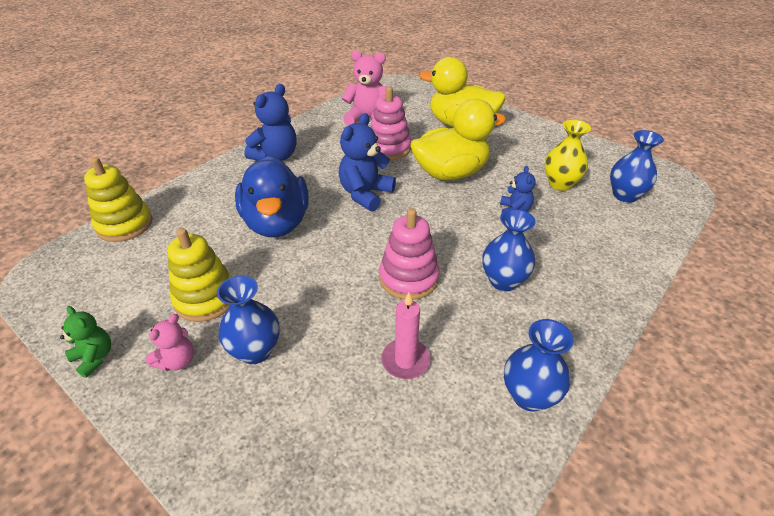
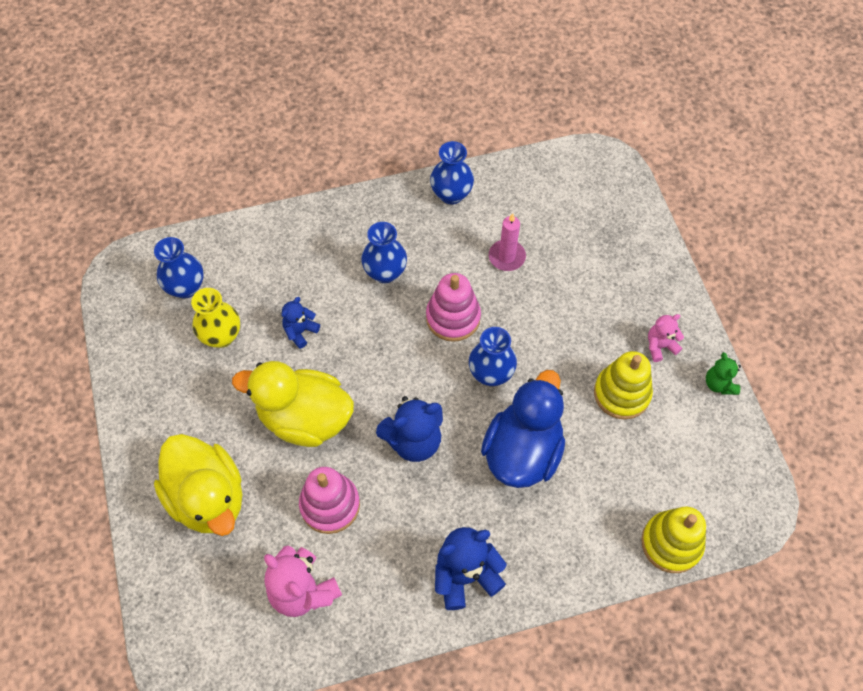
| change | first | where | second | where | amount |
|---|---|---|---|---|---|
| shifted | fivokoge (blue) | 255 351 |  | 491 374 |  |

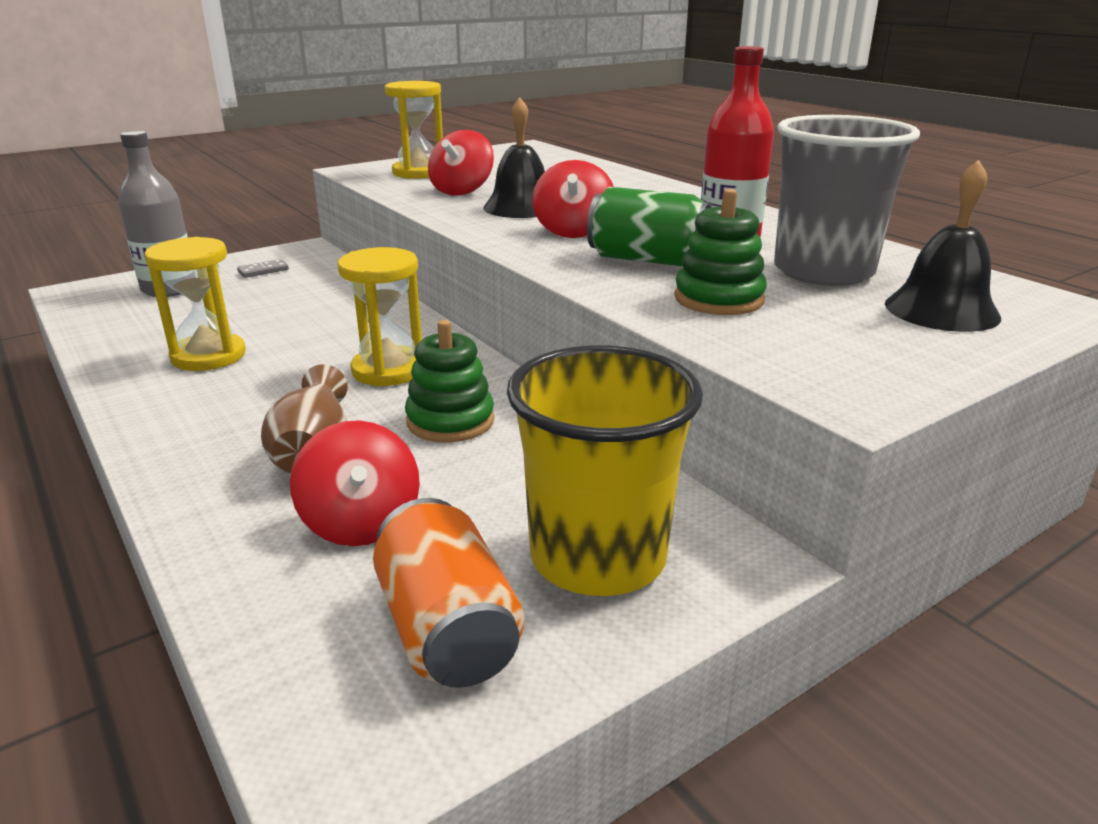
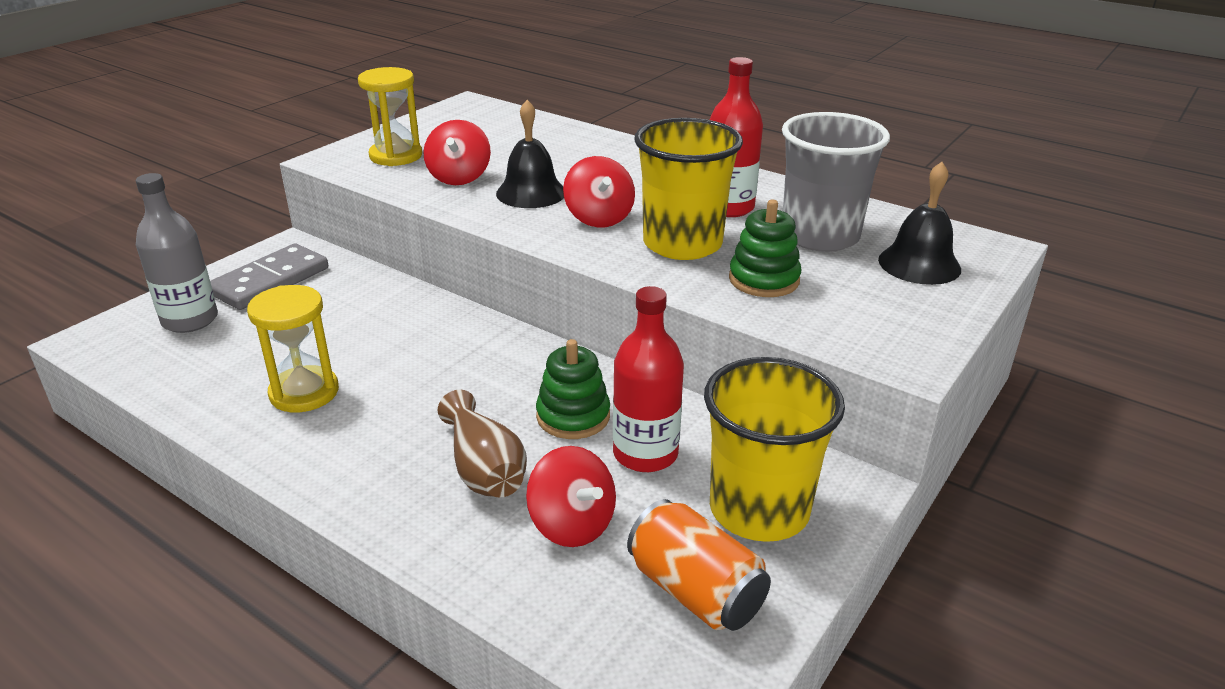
| change | first | where | second | where | amount |
|---|---|---|---|---|---|
| swapped | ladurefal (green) | 647 260 | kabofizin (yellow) | 682 244 |  |
| gone | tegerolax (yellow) | 389 370 |  |  |  |
| scaled | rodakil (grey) | 263 271 |  | 270 281 | x2.36 |
| new |  |  | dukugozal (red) | 645 454 |  |

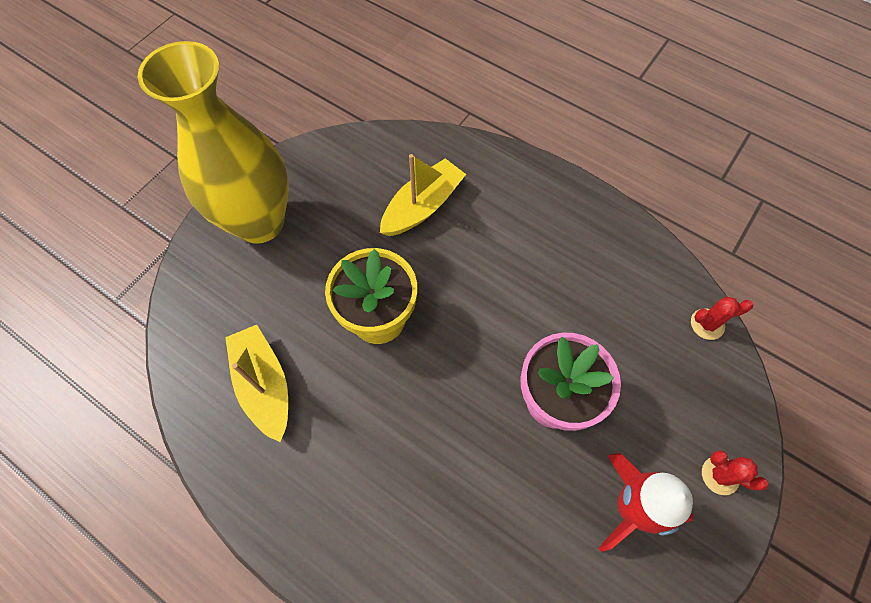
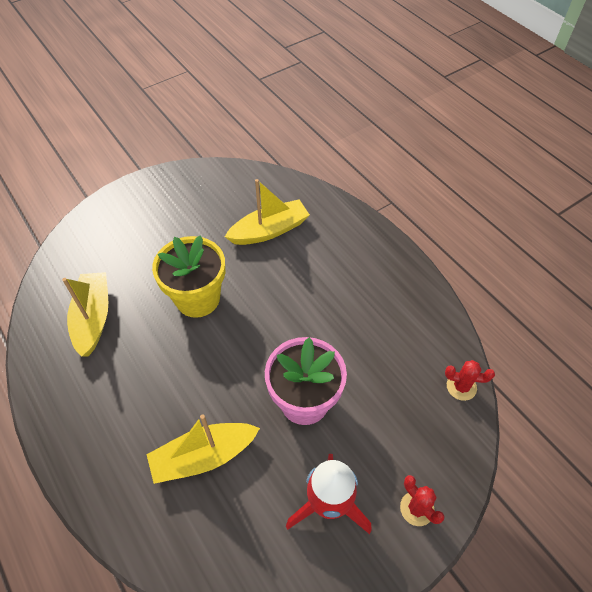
| change | first | where | second | where | amount |
|---|---|---|---|---|---|
| gone | fivokoge (yellow) | 259 222 |  |  |  |
| new |  |  | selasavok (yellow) | 203 456 |  |

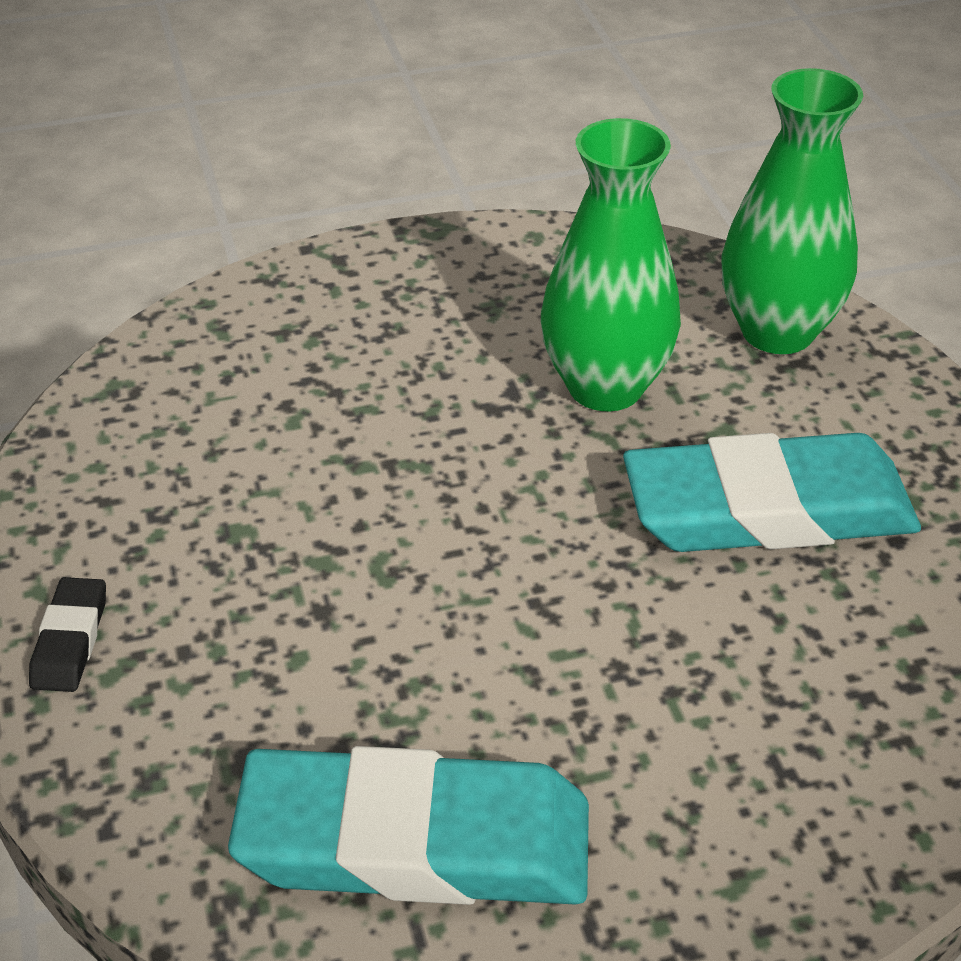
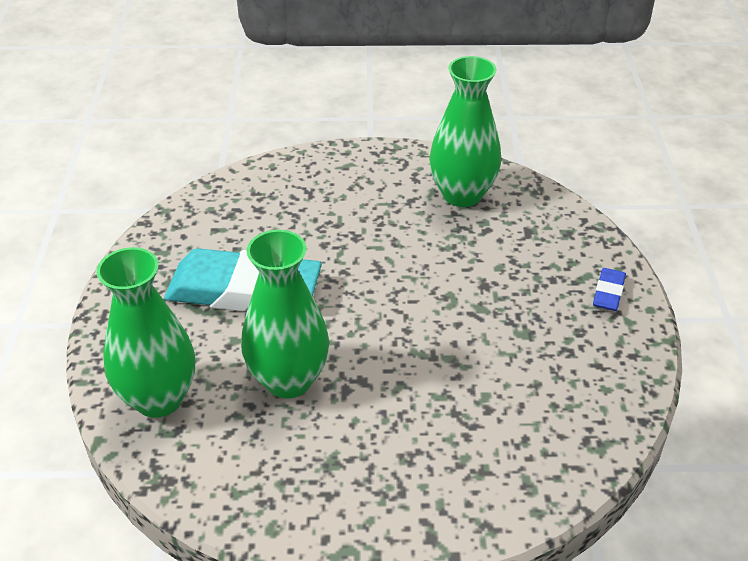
| change | first | where | second | where | amount |
|---|---|---|---|---|---|
| repainted | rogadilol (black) | 70 640 | rogadilol (blue) | 608 293 |  |
| swapped | rogadilol (turquoise) | 414 842 | fivokoge (green) | 462 195 |  |

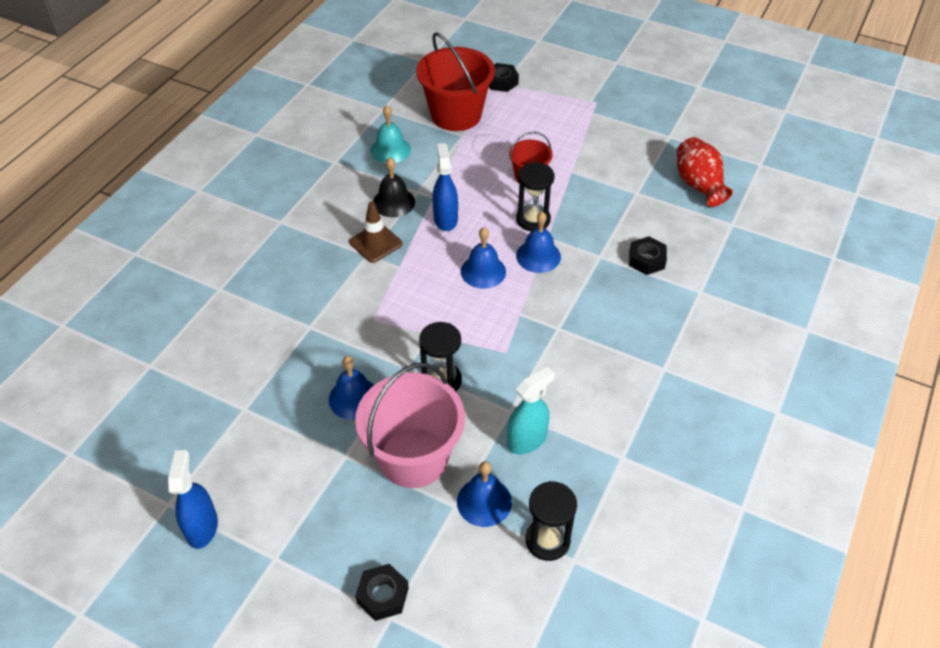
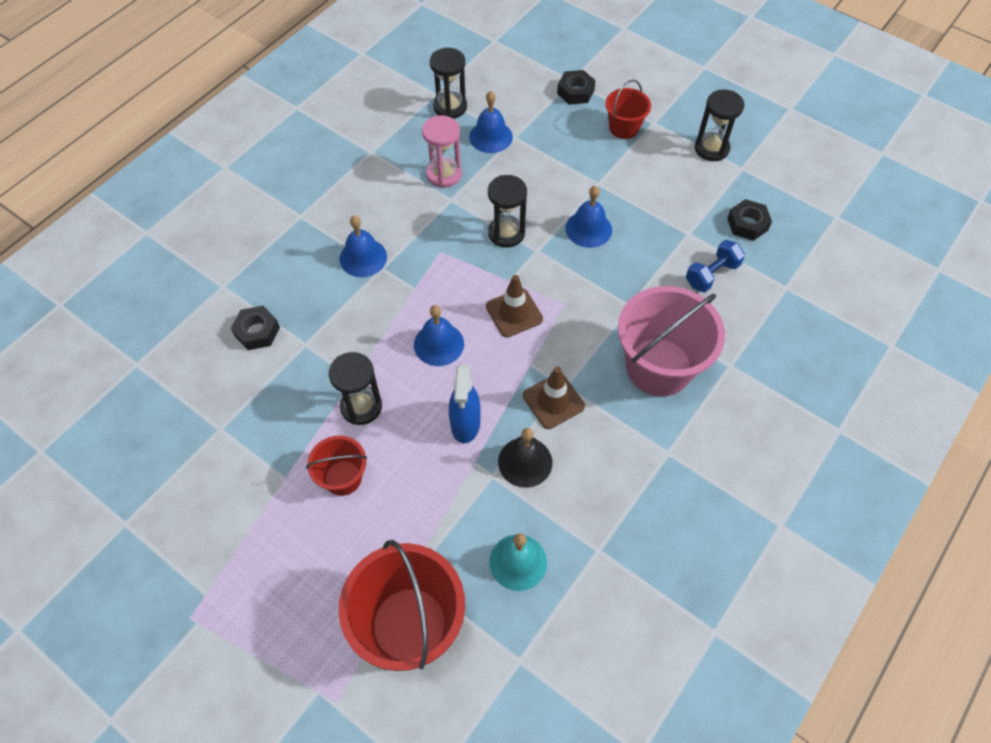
| change | first | where | second | where | amount |
|---|---|---|---|---|---|
| shifted | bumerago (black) | 501 82 |  | 747 224 |  |
| gone | fivokoge (red) | 698 185 |  |  |  |
| shifted | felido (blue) | 538 256 |  | 363 257 |  |
| shifted | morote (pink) | 413 457 |  | 658 367 |  |
| swapped | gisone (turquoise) | 527 440 | tegerolax (pink) | 444 174 |  |
| swapped | gisone (blue) | 202 527 | tegerolax (black) | 711 148 |  |
| new |  |  | morote (red) | 624 128 |  |
| new |  |  | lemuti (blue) | 711 274 |  |
| new |  |  | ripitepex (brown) | 514 313 |  |

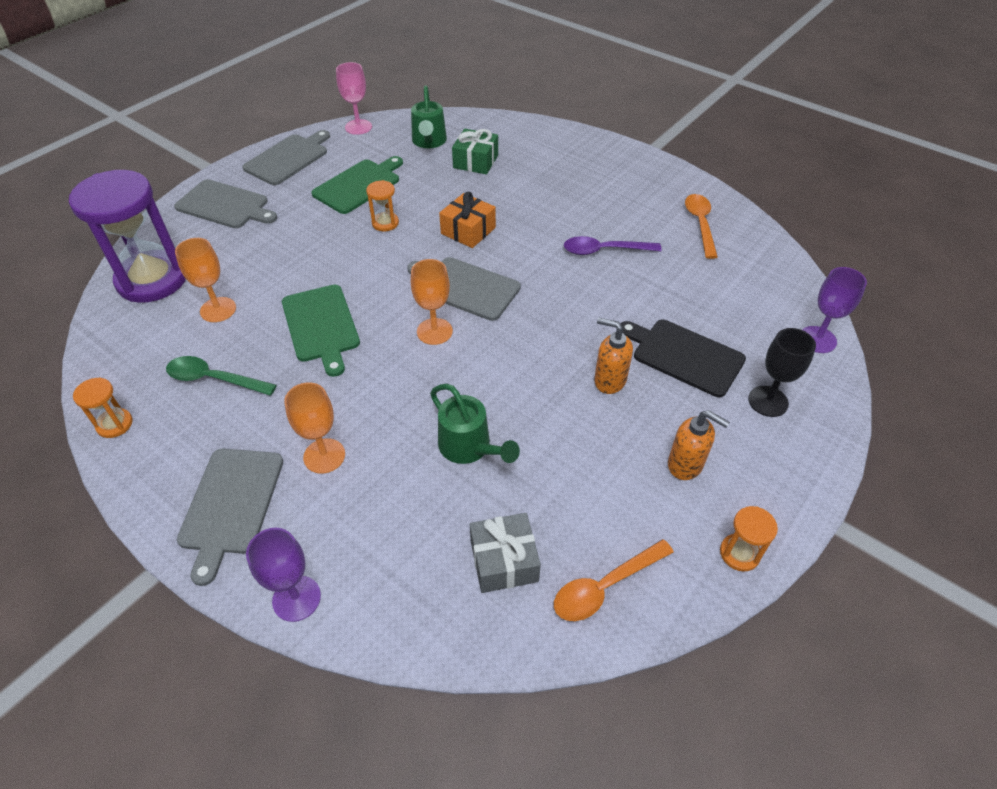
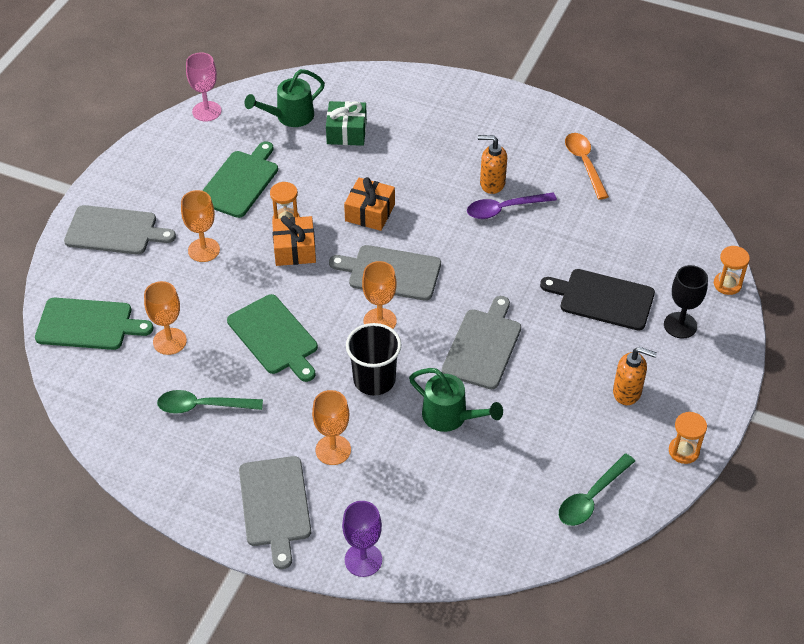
| change | first | where | second | where | amount |
|---|---|---|---|---|---|
| rotated | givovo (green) | 429 142 |  | 289 117 | 75 degrees clockwise |
| shifted | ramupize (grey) | 288 158 |  | 483 346 |  |
| swapped | tegerolax (purple) | 152 279 | ramupize (green) | 88 324 |  |
| gone | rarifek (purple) | 817 339 |  |  |  |
| shifted | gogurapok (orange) | 609 380 |  | 492 183 |  |
| shifted | tegerolax (orange) | 114 424 |  | 727 284 |  |
| gone | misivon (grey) | 504 561 |  |  |  |
| repainted | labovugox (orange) | 605 587 | labovugox (green) | 591 497 |  |
| new |  |  | rarifek (orange) | 204 250 |  |
| new |  |  | misivon (orange) | 294 249 |  |
| new |  |  | kabofizin (black) | 374 380 |  |

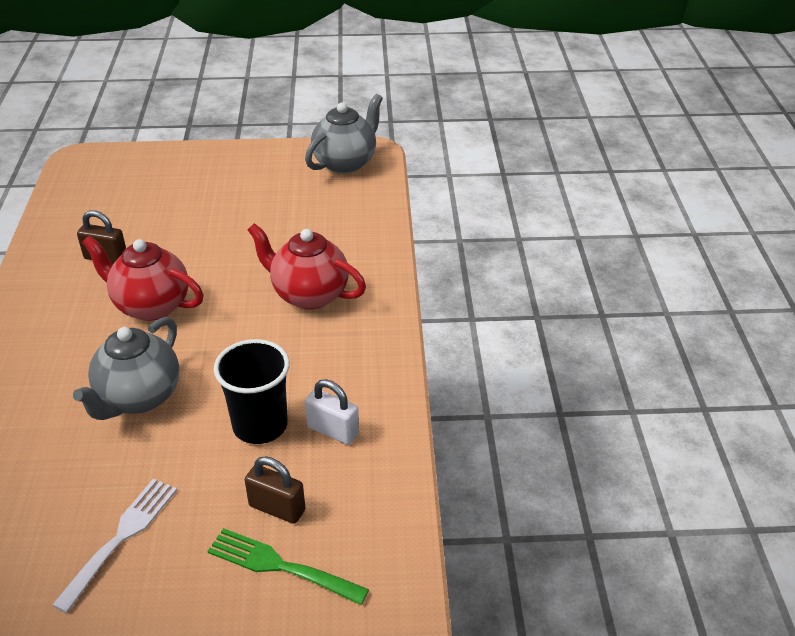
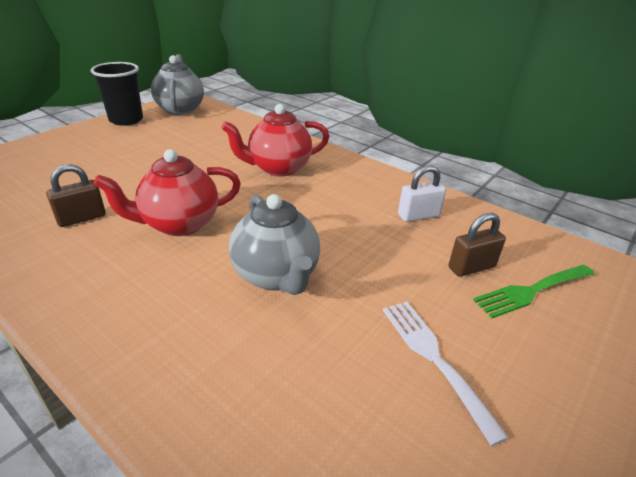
| change | first | where | second | where | amount |
|---|---|---|---|---|---|
| shifted | kabofizin (black) | 260 425 |  | 126 120 |  |

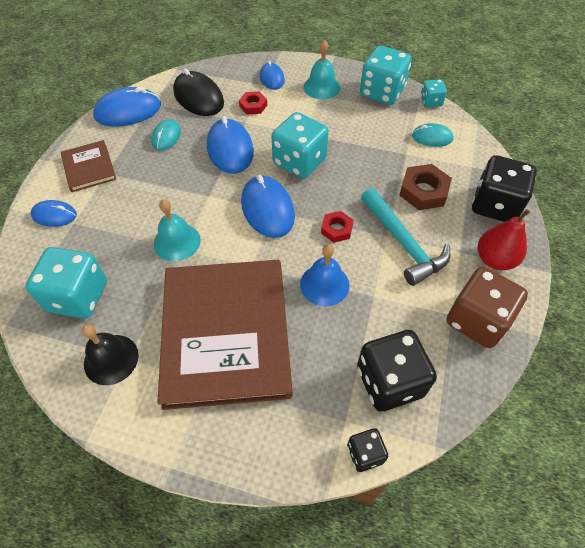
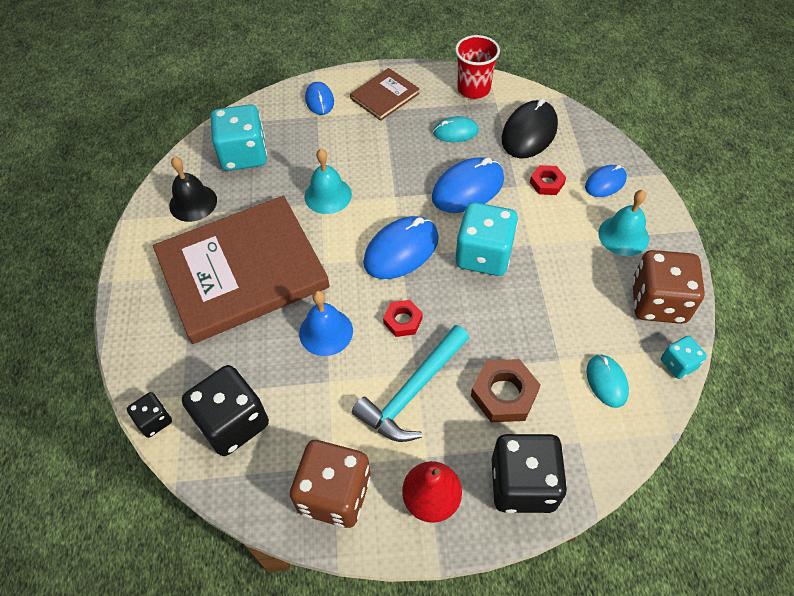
| change | first | where | second | where | amount |
|---|---|---|---|---|---|
| repainted | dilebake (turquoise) | 382 92 | dilebake (brown) | 658 302 |  |
| swapped | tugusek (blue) | 128 111 | kabofizin (red) | 473 89 |  |

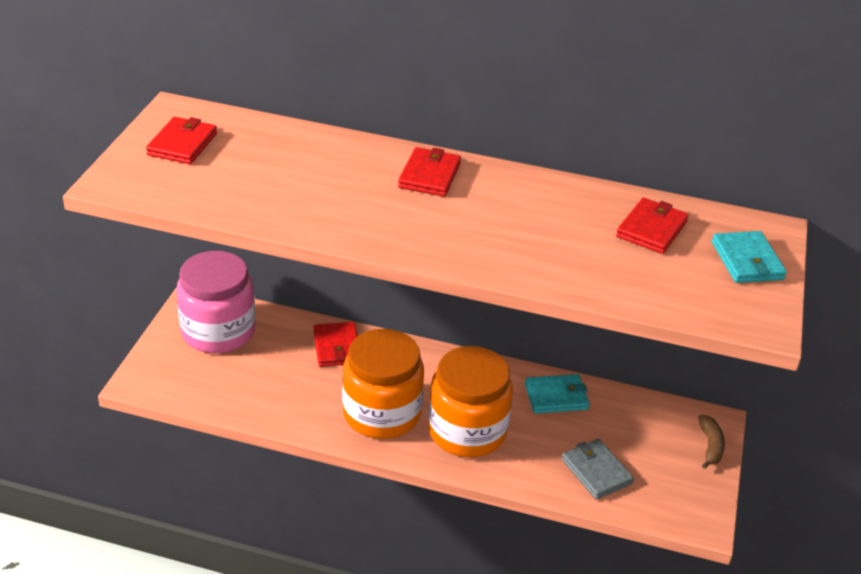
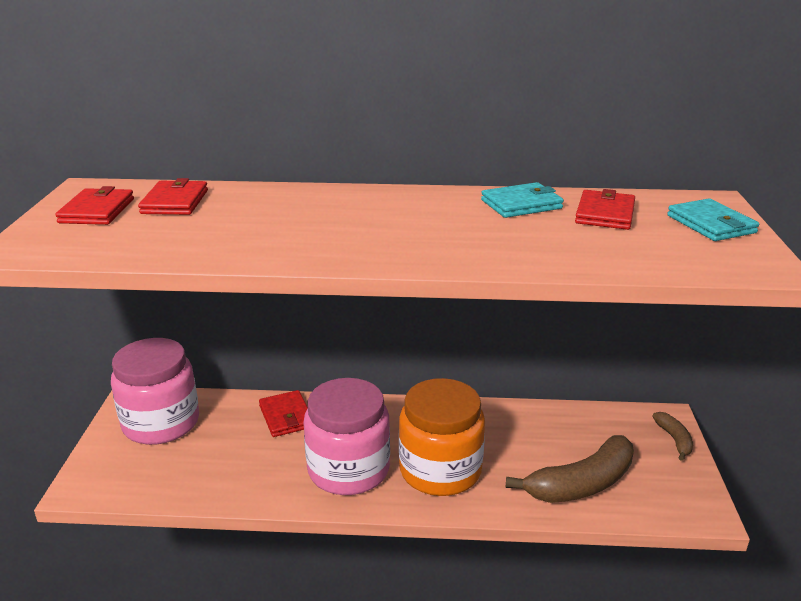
| change | first | where | second | where | amount |
|---|---|---|---|---|---|
| shifted | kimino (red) | 429 175 |  | 175 202 |  |
| repainted | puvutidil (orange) | 381 413 | puvutidil (pink) | 348 469 |  |
| shifted | kimino (turquoise) | 556 397 |  | 521 204 |  |
| swapped | kimino (grey) | 596 471 | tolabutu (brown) | 581 484 |  |

